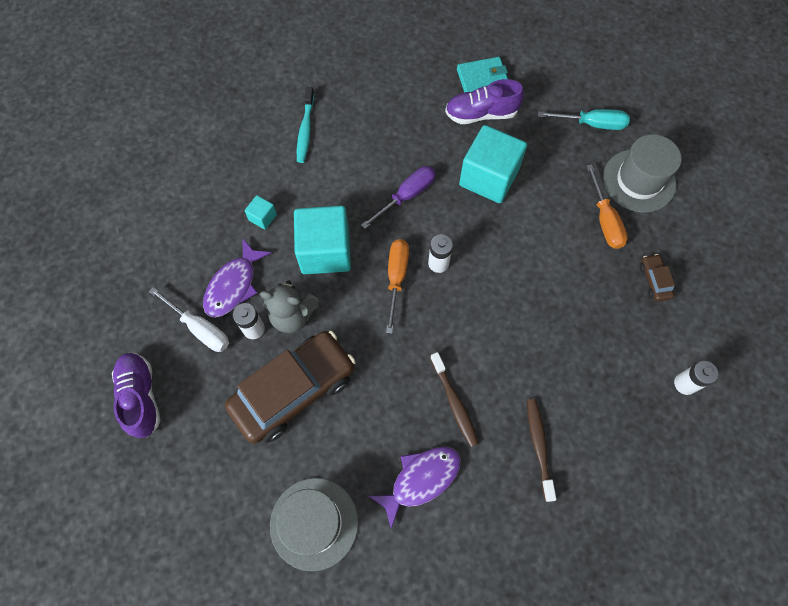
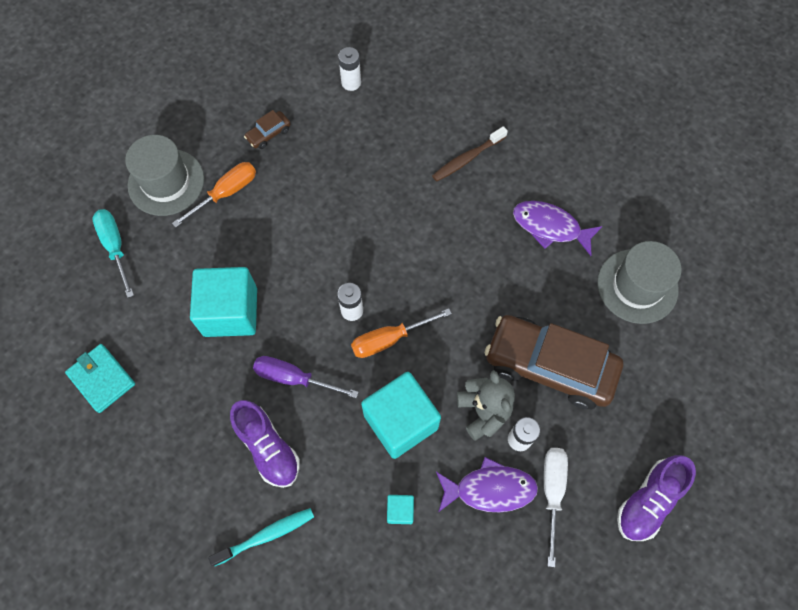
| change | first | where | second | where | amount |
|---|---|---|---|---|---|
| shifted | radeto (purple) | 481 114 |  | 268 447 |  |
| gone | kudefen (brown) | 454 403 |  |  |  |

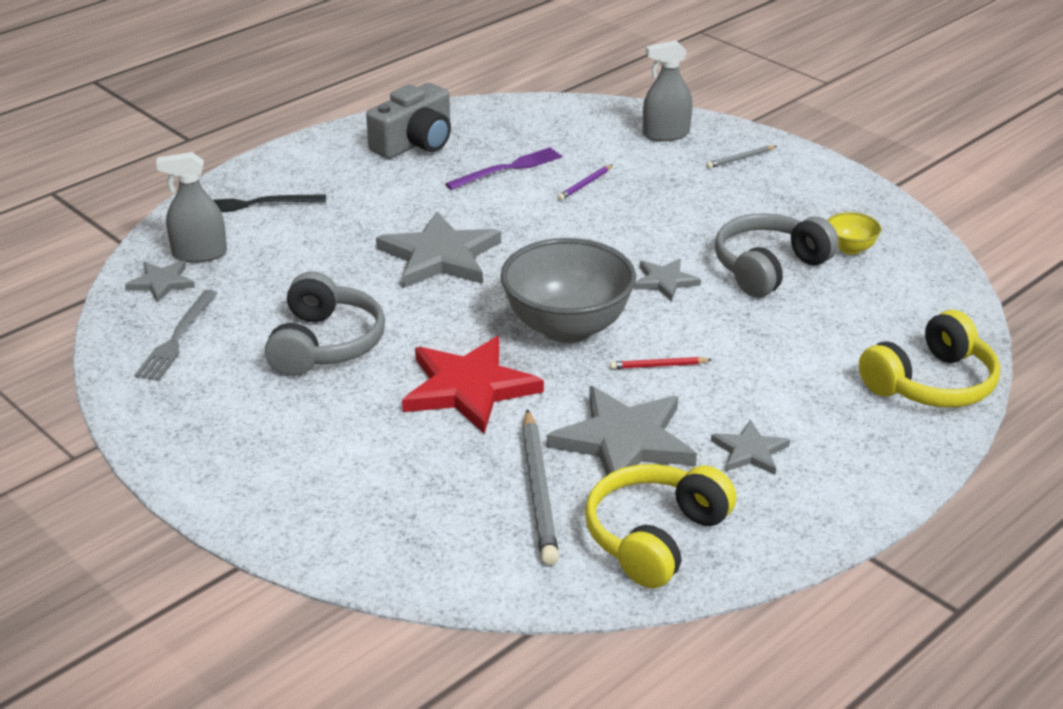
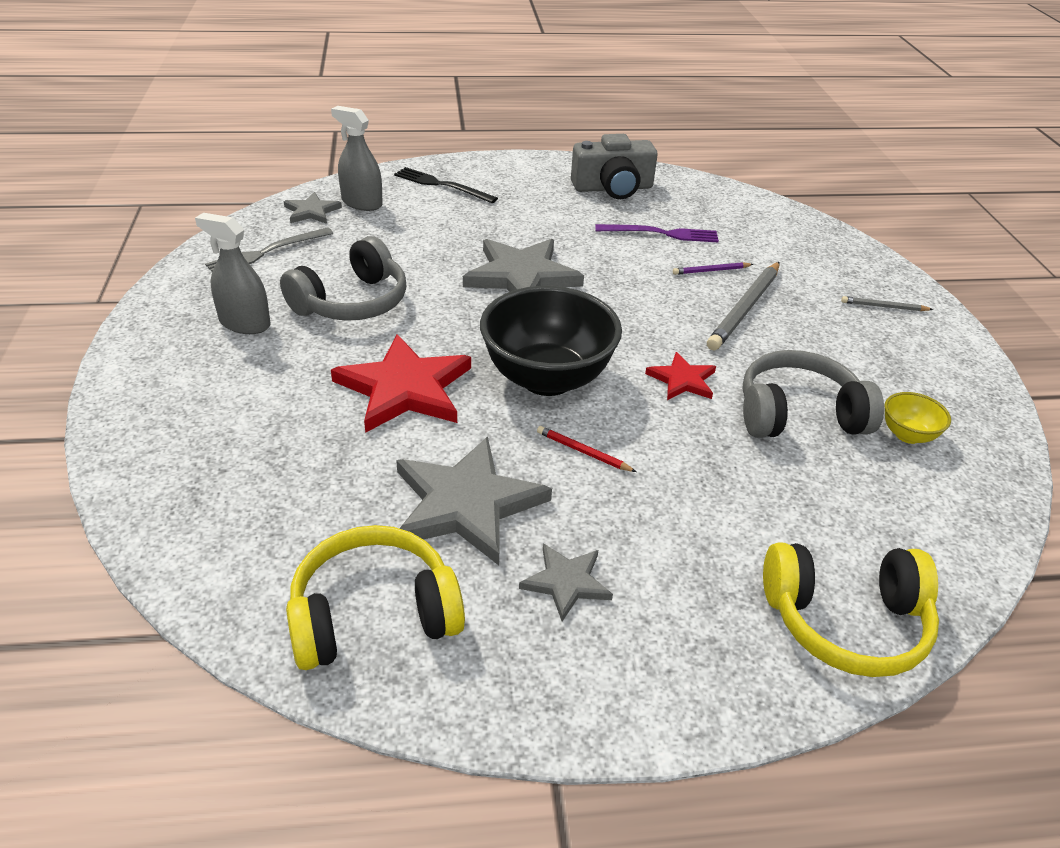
| change | first | where | second | where | amount |
|---|---|---|---|---|---|
| shifted | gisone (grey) | 666 134 |  | 245 323 |  |
| repainted | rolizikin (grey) | 567 327 | rolizikin (black) | 547 378 |  |
| repainted | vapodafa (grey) | 665 281 | vapodafa (red) | 682 380 |  |
| shifted | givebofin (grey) | 539 491 |  | 745 309 |  |

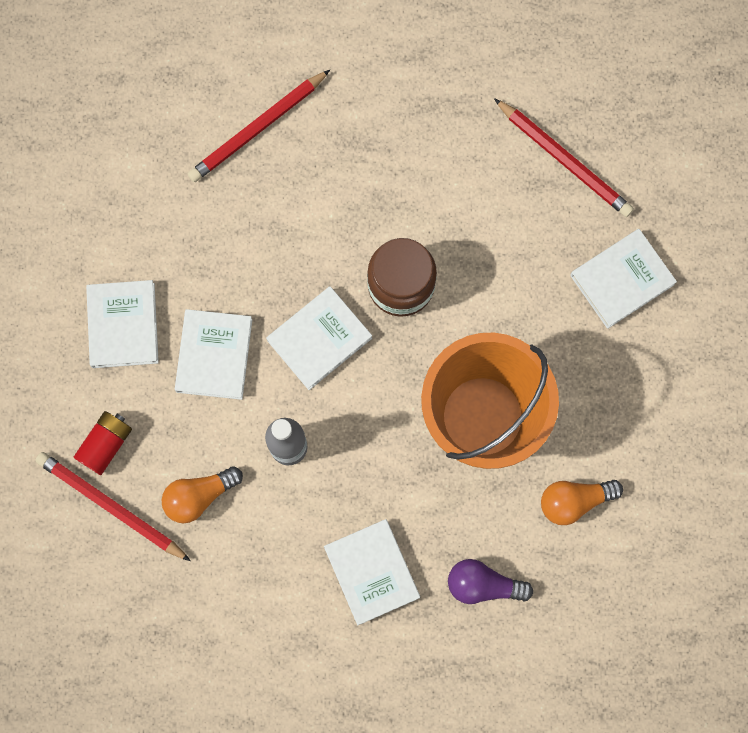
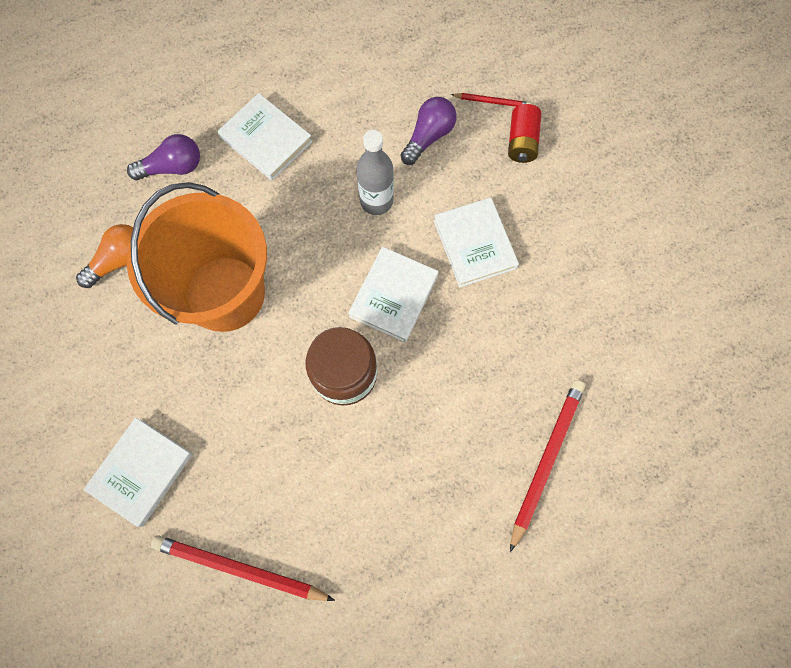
| change | first | where | second | where | amount |
|---|---|---|---|---|---|
| gone | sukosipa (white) | 123 325 |  |  |  |
| scaled | givebofin (red) | 111 506 |  | 491 102 | x0.51 |
| repainted | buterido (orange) | 199 496 | buterido (purple) | 428 136 |  |

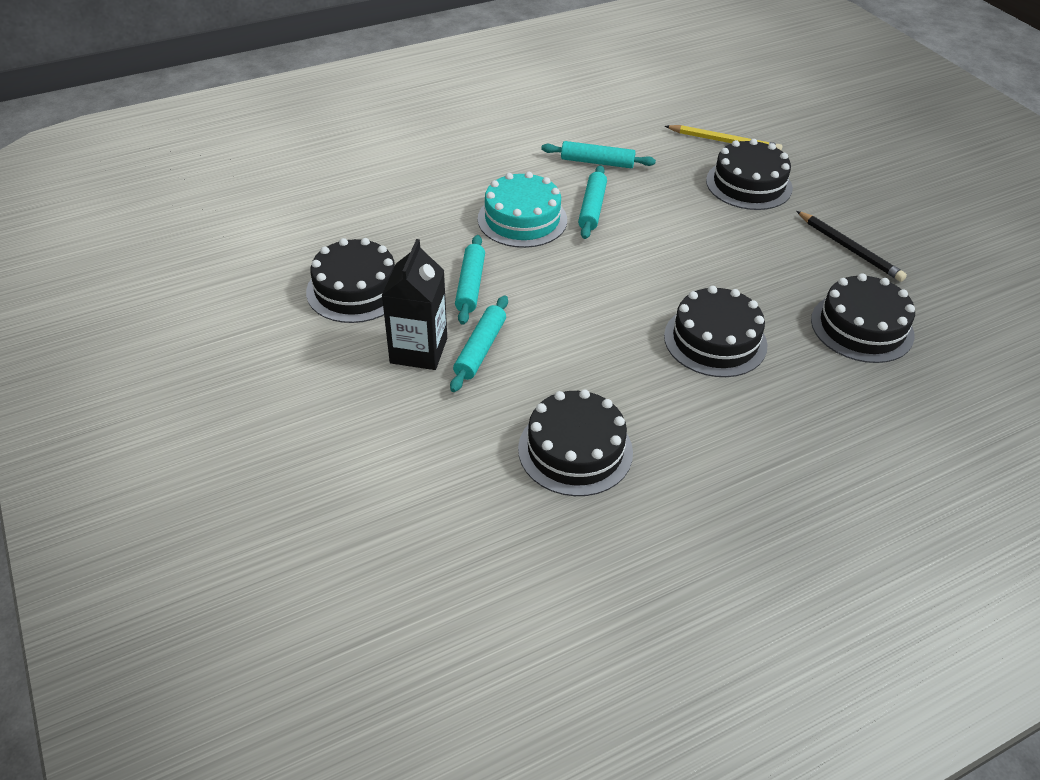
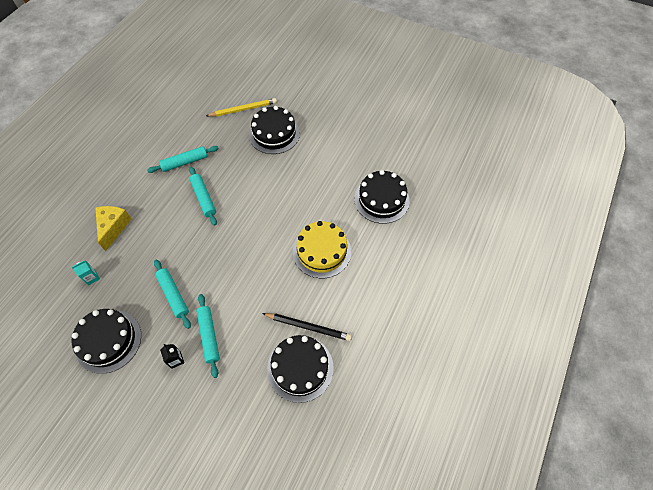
| change | first | where | second | where | amount |
|---|---|---|---|---|---|
| gone | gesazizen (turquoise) | 522 219 |  |  |  |
| shifted | givebofin (black) | 849 249 |  | 308 327 |  |
| scaled | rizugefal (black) | 418 350 |  | 176 360 | x0.45 |
| repainted | gesazizen (black) | 715 340 | gesazizen (yellow) | 322 251 |  |
| new |  |  | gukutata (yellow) | 113 227 |  |
| new |  |  | rizugefal (turquoise) | 92 277 |  |

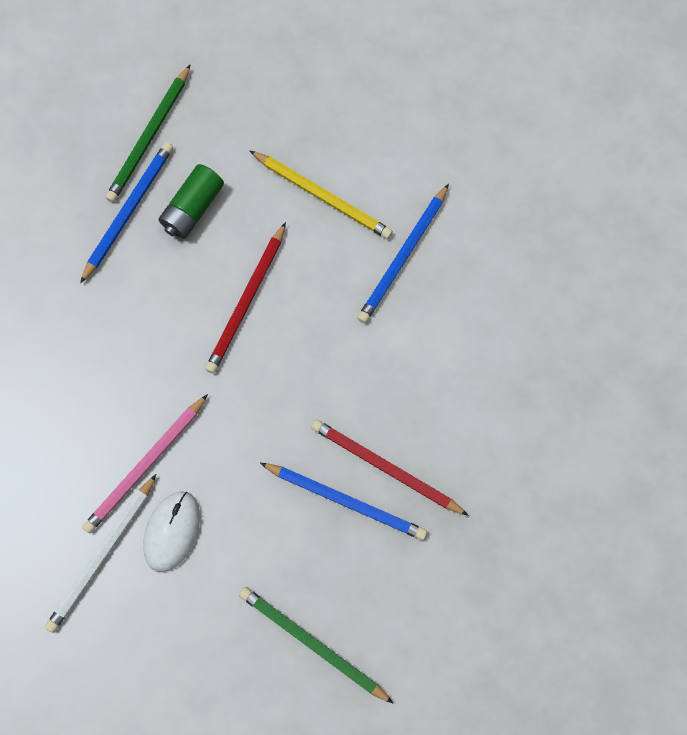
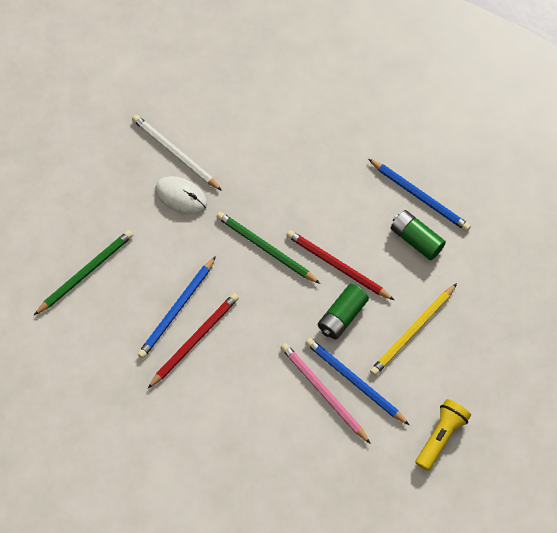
| change | first | where | second | where | amount |
|---|---|---|---|---|---|
| shifted | givebofin (green) | 149 137 |  | 265 248 |  |
| shifted | givebofin (pink) | 145 465 |  | 323 392 |  |
| new |  |  | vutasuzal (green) | 342 316 |  |
| new |  |  | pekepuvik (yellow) | 441 437 |  |

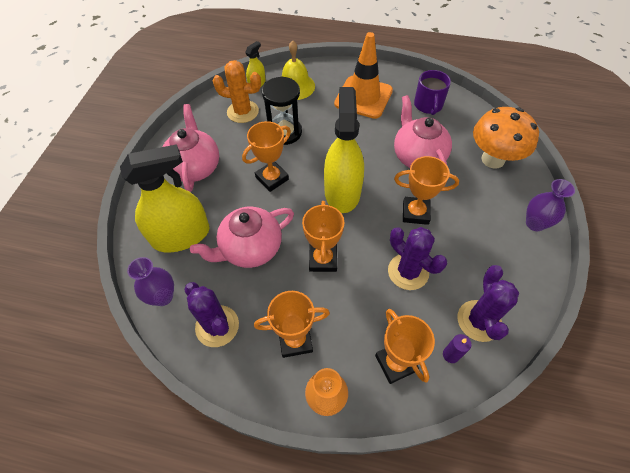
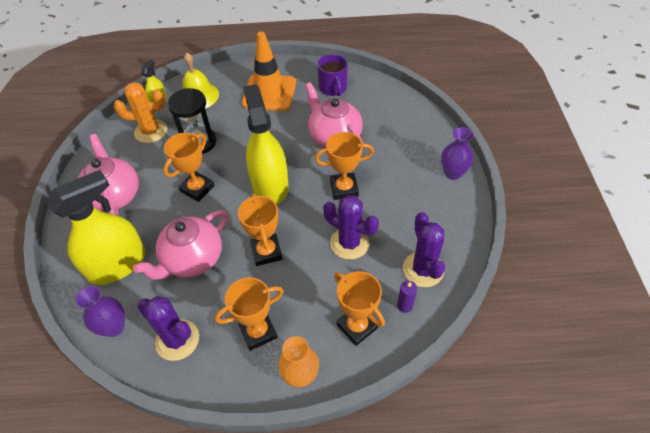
| change | first | where | second | where | amount |
|---|---|---|---|---|---|
| gone | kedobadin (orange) | 493 159 |  |  |  |

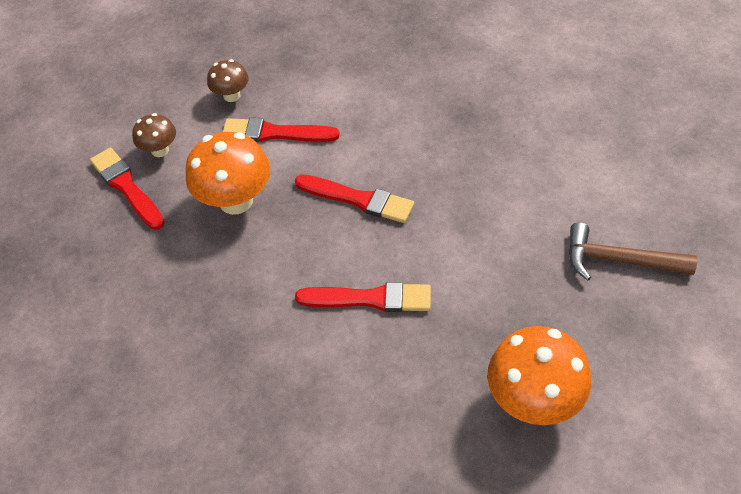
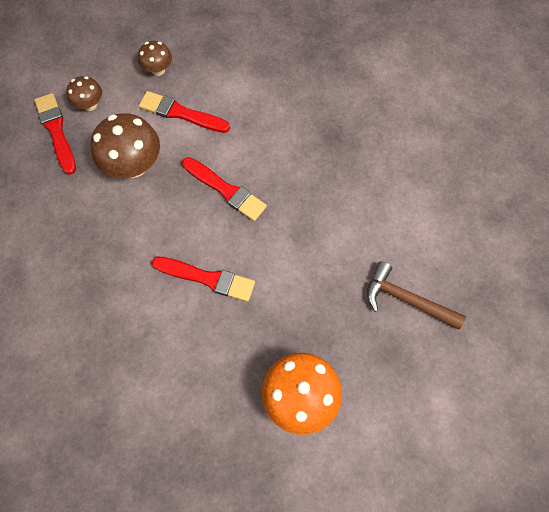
| change | first | where | second | where | amount |
|---|---|---|---|---|---|
| repainted | kedobadin (orange) | 236 201 | kedobadin (brown) | 134 165 |  |

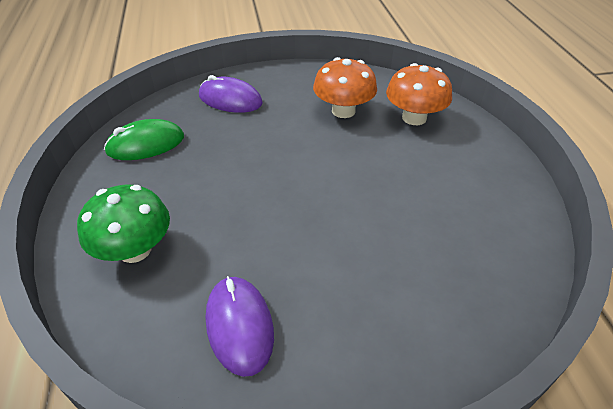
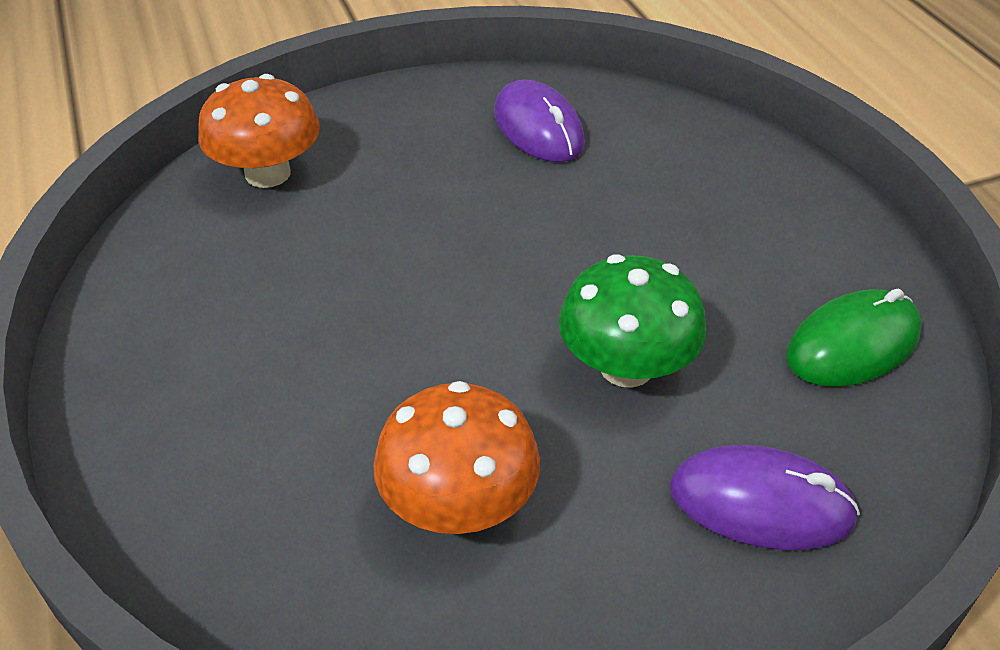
| change | first | where | second | where | amount |
|---|---|---|---|---|---|
| shifted | kedobadin (orange) | 414 118 |  | 268 173 |  |
| shifted | kedobadin (green) | 135 249 |  | 626 366 |  |

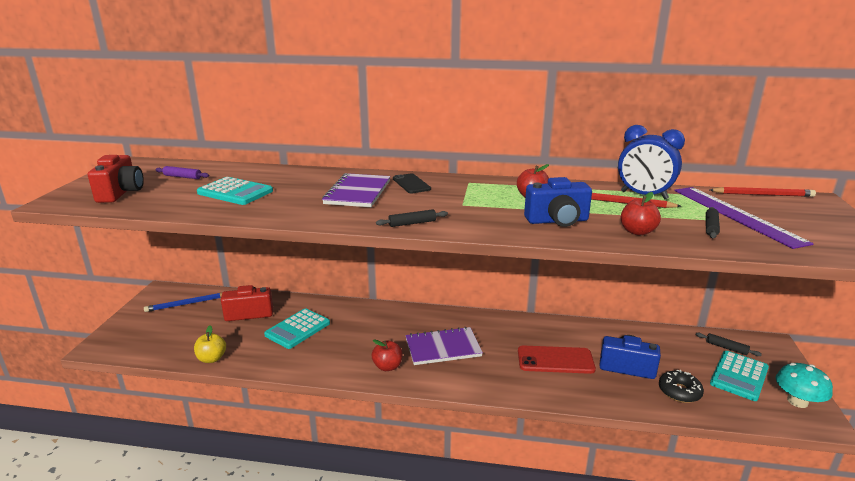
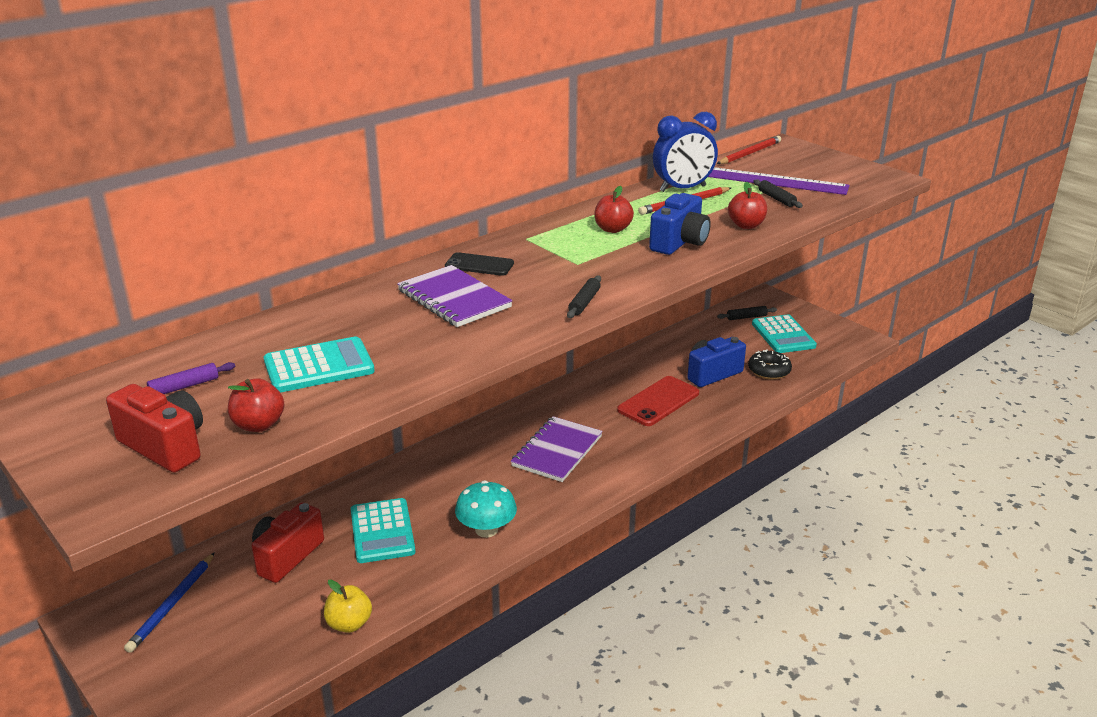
| change | first | where | second | where | amount |
|---|---|---|---|---|---|
| shifted | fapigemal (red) | 387 366 |  | 258 425 |  |
| shifted | kedobadin (turquoise) | 797 401 |  | 486 530 |  |

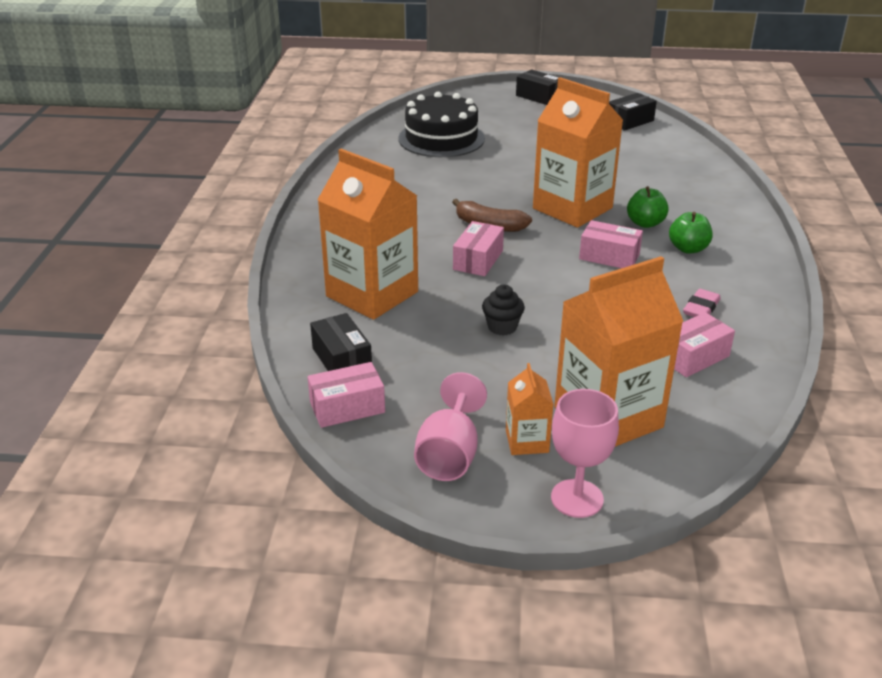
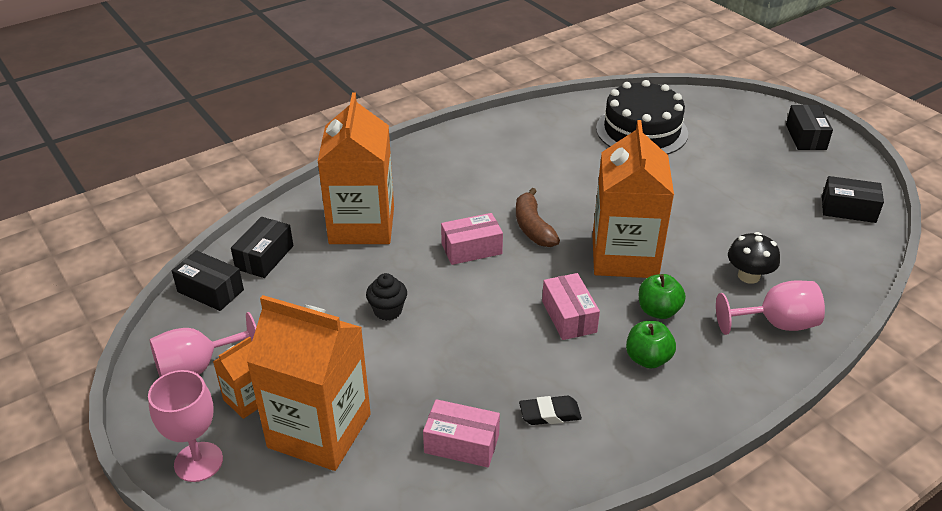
| change | first | where | second | where | amount |
|---|---|---|---|---|---|
| repainted | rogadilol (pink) | 701 308 | rogadilol (black) | 550 414 |  |
| repainted | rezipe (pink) | 347 407 | rezipe (black) | 210 291 |  |
| new |  |  | kedobadin (black) | 748 276 |  |
| new |  |  | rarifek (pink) | 775 324 |  |

